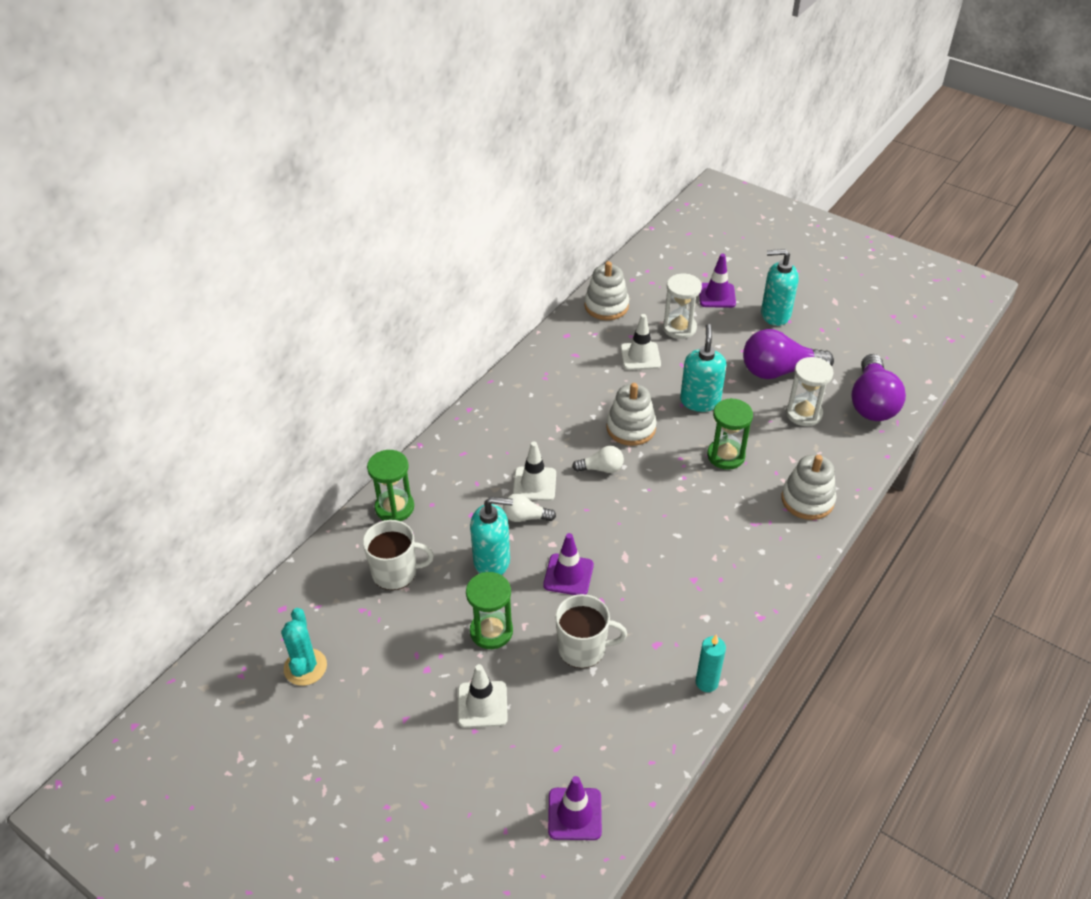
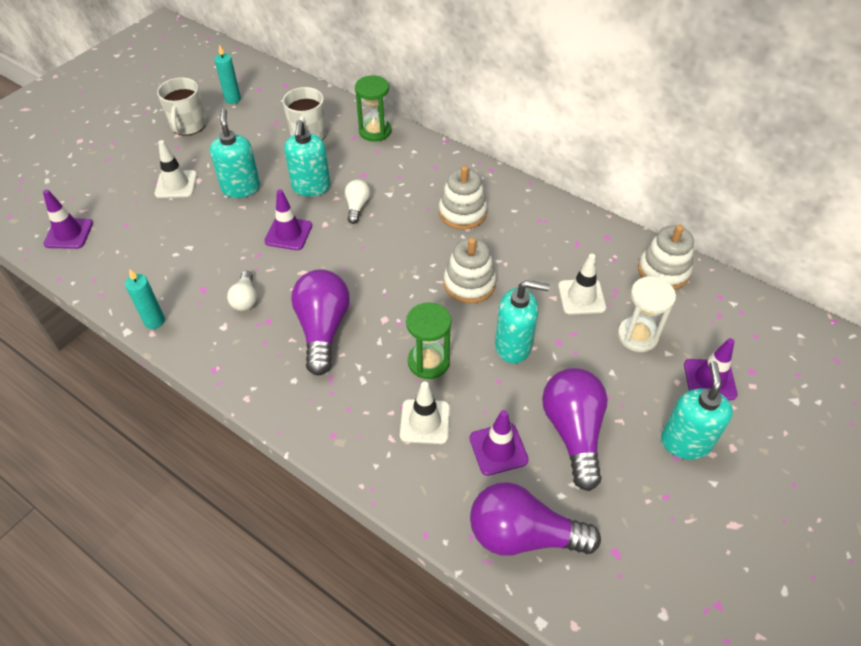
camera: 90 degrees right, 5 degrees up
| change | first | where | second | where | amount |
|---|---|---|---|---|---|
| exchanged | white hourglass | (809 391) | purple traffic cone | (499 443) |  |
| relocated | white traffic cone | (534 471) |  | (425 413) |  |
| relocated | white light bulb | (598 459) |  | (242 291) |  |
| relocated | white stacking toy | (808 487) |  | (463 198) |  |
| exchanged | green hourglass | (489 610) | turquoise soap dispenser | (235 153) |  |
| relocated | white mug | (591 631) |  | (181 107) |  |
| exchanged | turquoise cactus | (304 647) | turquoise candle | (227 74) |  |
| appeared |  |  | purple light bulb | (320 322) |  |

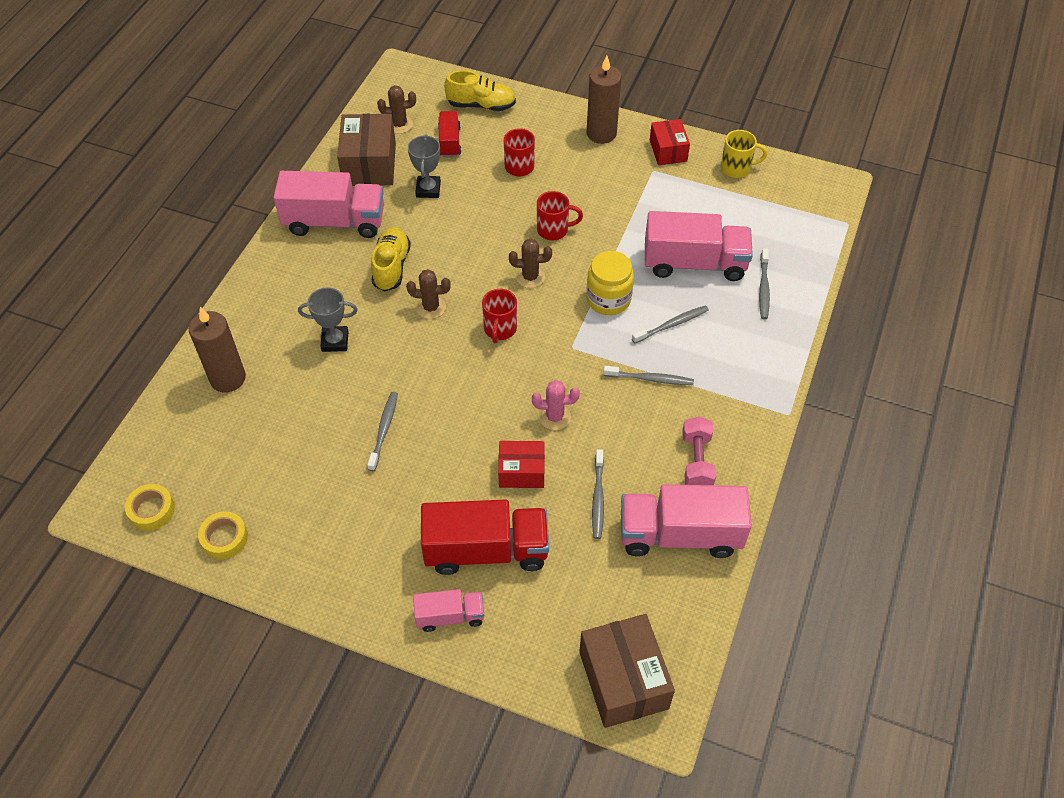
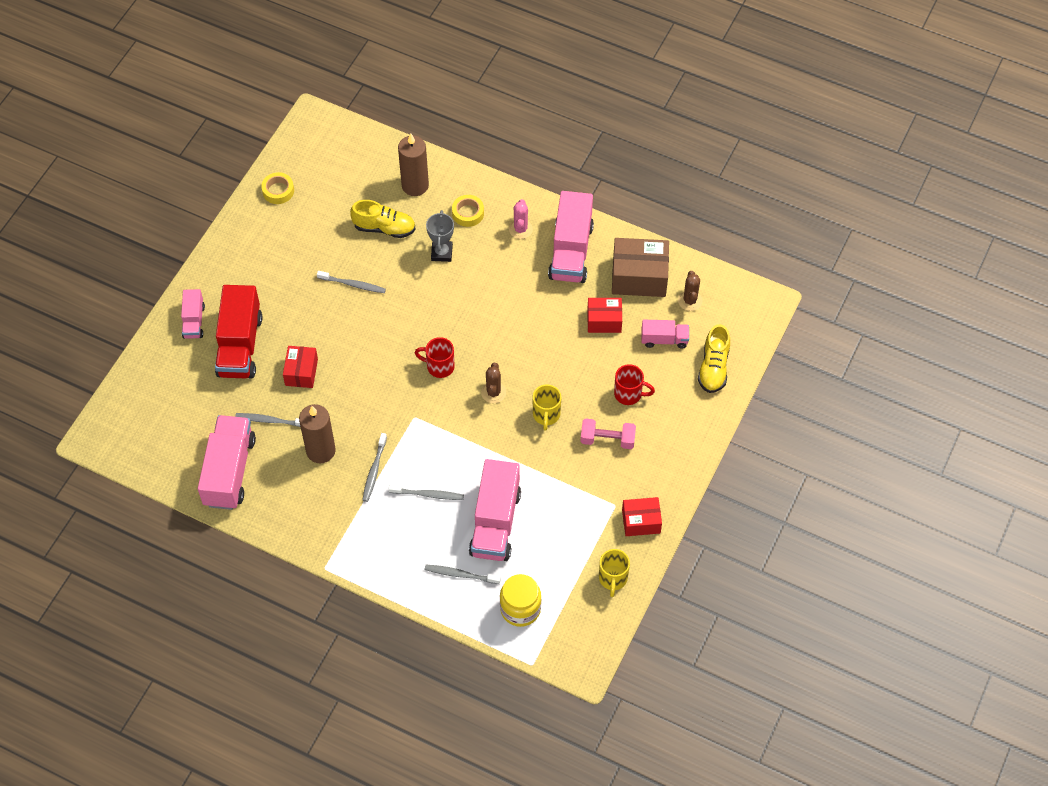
camera: 95 degrees right, 5 degrees up
| change | first | where | second | where | amount |
|---|---|---|---|---|---|
| relocated | brown candle | (603 99) |  | (317 433) |  |
| colour | red truck | (449 134) | pink truck | (665 334) |  |
| exchanged | grey trophy | (424 166) | red box | (604 315) |  |
| colour | red mug | (560 215) | yellow mug | (546 408) |  |
| relocated | yellow shoe | (391 259) |  | (383 219) |  |
| relocated | yellow jar | (610 283) |  | (520 600) |  |
| missing | brown cactus | (428 294) |  |  |  |
| spun | grey toothbrush | (670 324) |  | (426 492) | 60 degrees counterclockwise |
| relocated | pink cactus | (556 405) |  | (521 219) |  |
| relocated | pink dumbbell | (699 450) |  | (608 433) |  |
| relocated | yellow tape | (150 507) |  | (468 211) |  |
| missing | brown box | (627 671) |  |  |  |

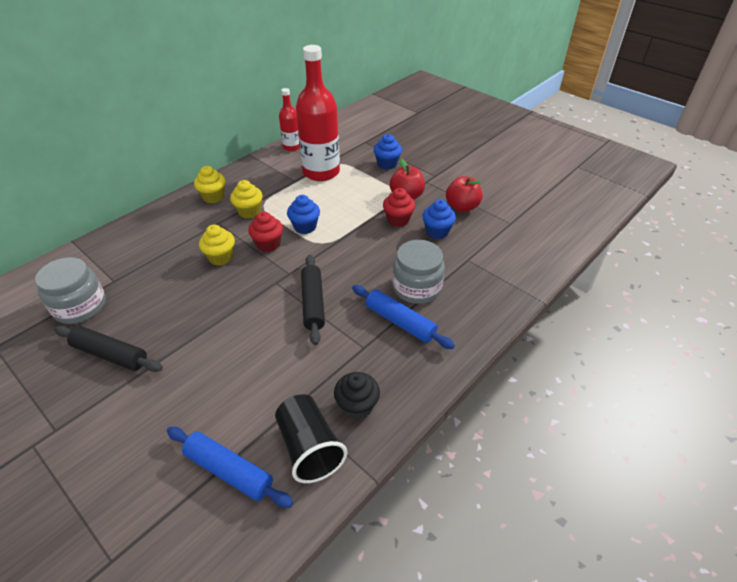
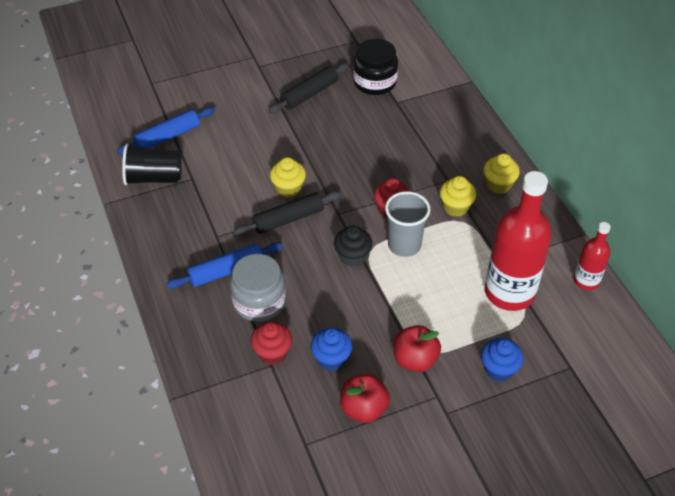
camera: 115 degrees right, 5 degrees up
| change | first | where | second | where | amount |
|---|---|---|---|---|---|
| relocated | red cupcake | (399 207) |  | (271 343) |  |
| exchanged | blue cupcake | (303 214) | grey cup | (407 224) |  |
| relocated | yellow cupcake | (217 245) |  | (288 177) |  |
| spun | black rolling pin | (313 300) |  | (287 213) | 45 degrees counterclockwise |
| colour | grey jar | (70 290) | black jar | (375 67) |  |
| relocated | black cupcake | (357 396) |  | (353 246) |  |

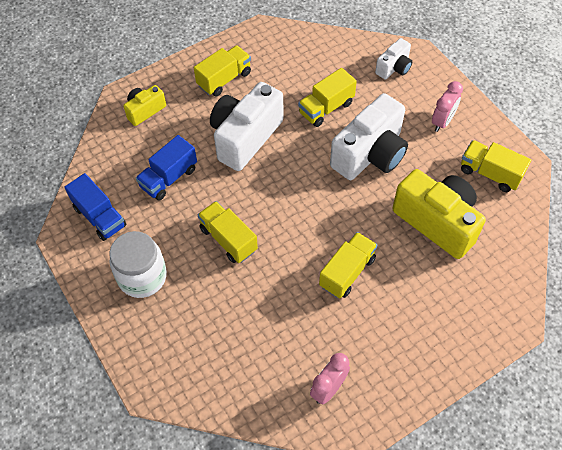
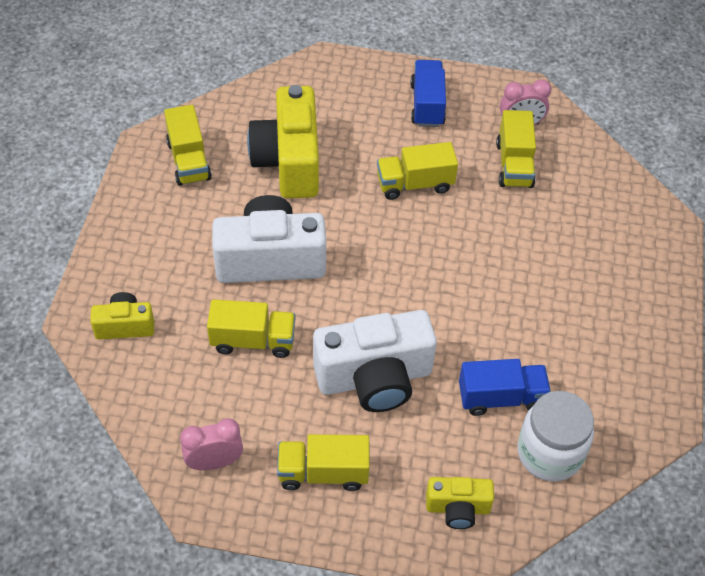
camera: 140 degrees left, 5 degrees down
| change | first | where | second | where | amount |
|---|---|---|---|---|---|
| colour | white camera | (393 58) | yellow camera | (122 315) |  |
| relocated | pink clock | (447 106) |  | (211 444) |  |
| relocated | blue truck | (95 207) |  | (428 93) |  |
| relocated | yellow truck | (228 232) |  | (516 149) |  |
| relocated | white jar | (138 264) |  | (555 436) |  |

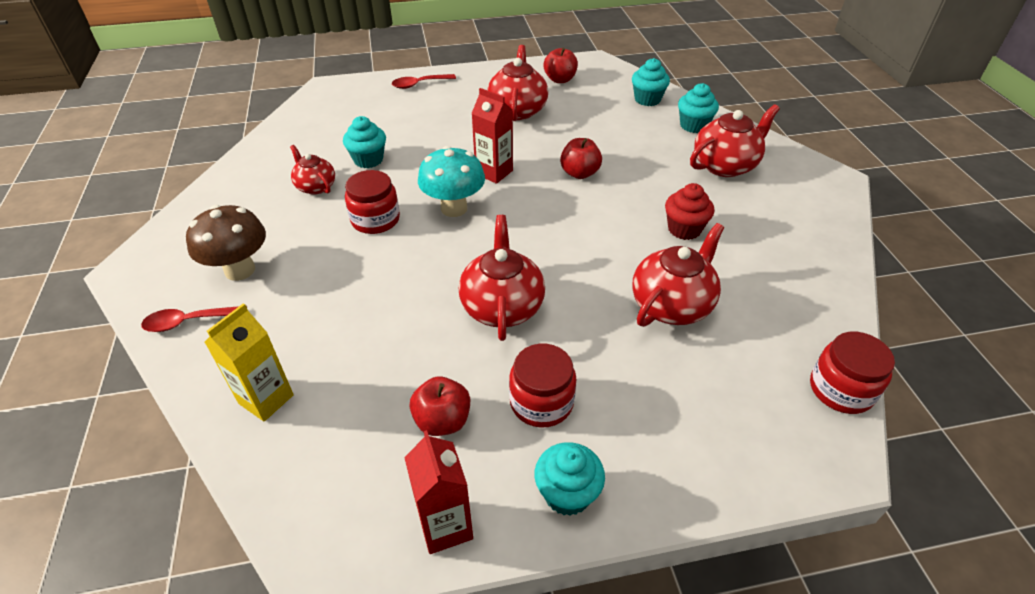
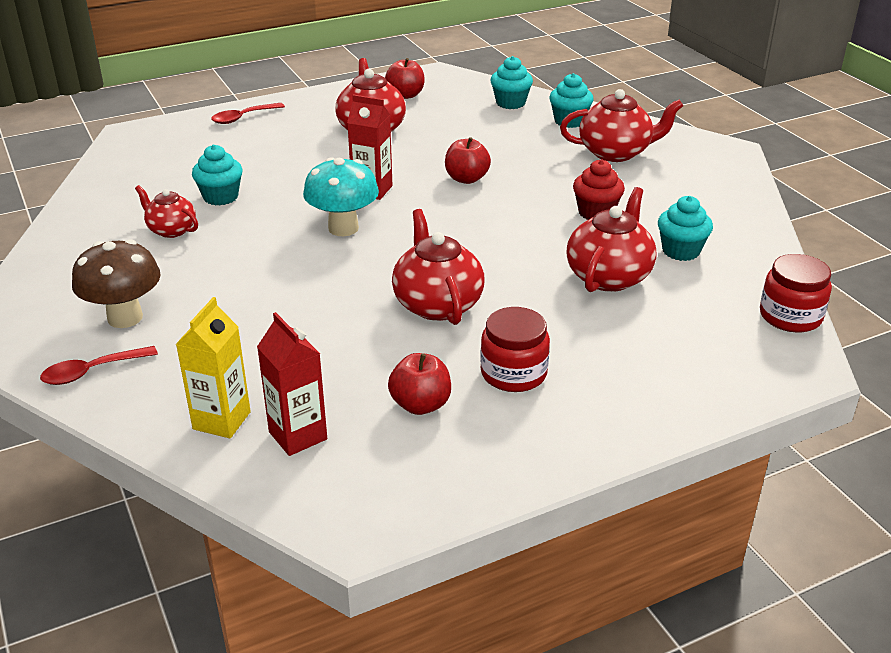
camera: 15 degrees left, 10 degrees down
| change | first | where | second | where | amount |
|---|---|---|---|---|---|
| spun | red teapot | (735 140) |  | (621 125) | 45 degrees clockwise |
| missing | red jar | (372 202) |  |  |  |
| relocated | red carton | (438 492) |  | (292 384) |  |
| relocated | turquoise cupcake | (570 479) |  | (685 228) |  |

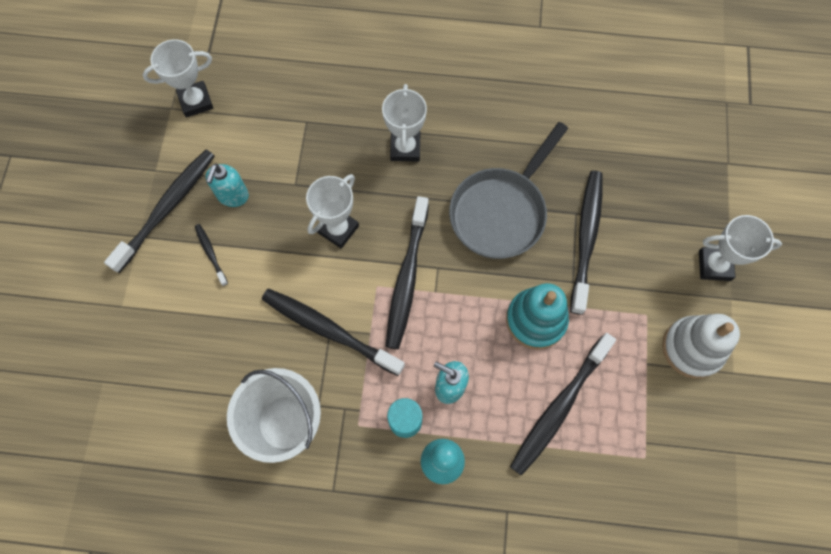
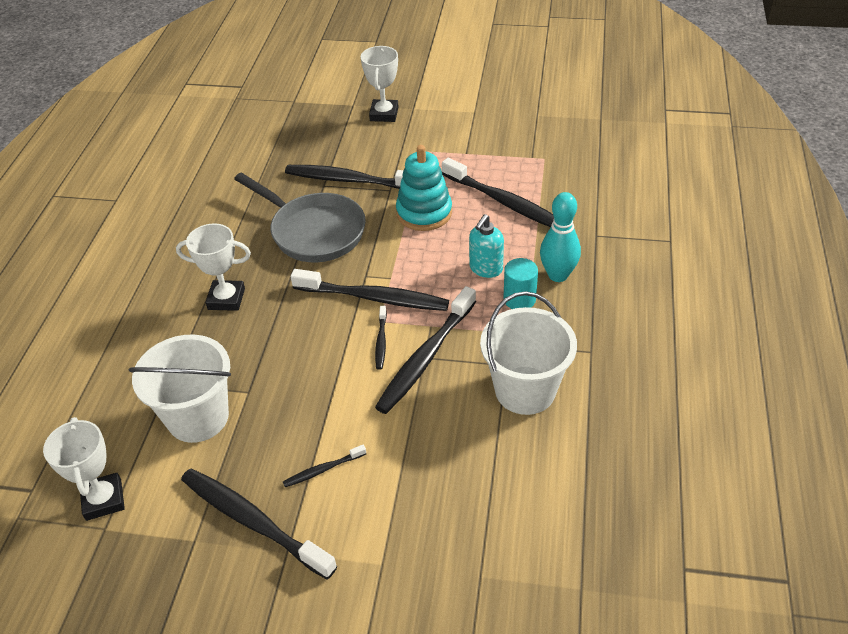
camera: 85 degrees left, 25 degrees down
| change | first | where | second | where | amount |
|---|---|---|---|---|---|
| missing | turquoise soap dispenser | (227 185) |  |  |  |
| missing | white trophy | (332 211) |  |  |  |
| missing | white stacking toy | (701 346) |  |  |  |
| appeared |  |  | black toothbrush | (381 338) |  |
| appeared |  |  | white bucket | (180 388) |  |

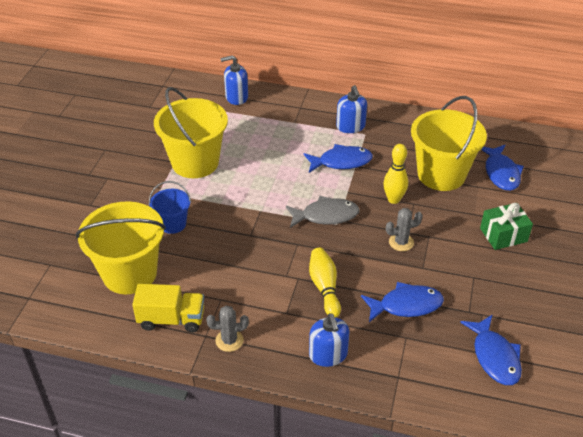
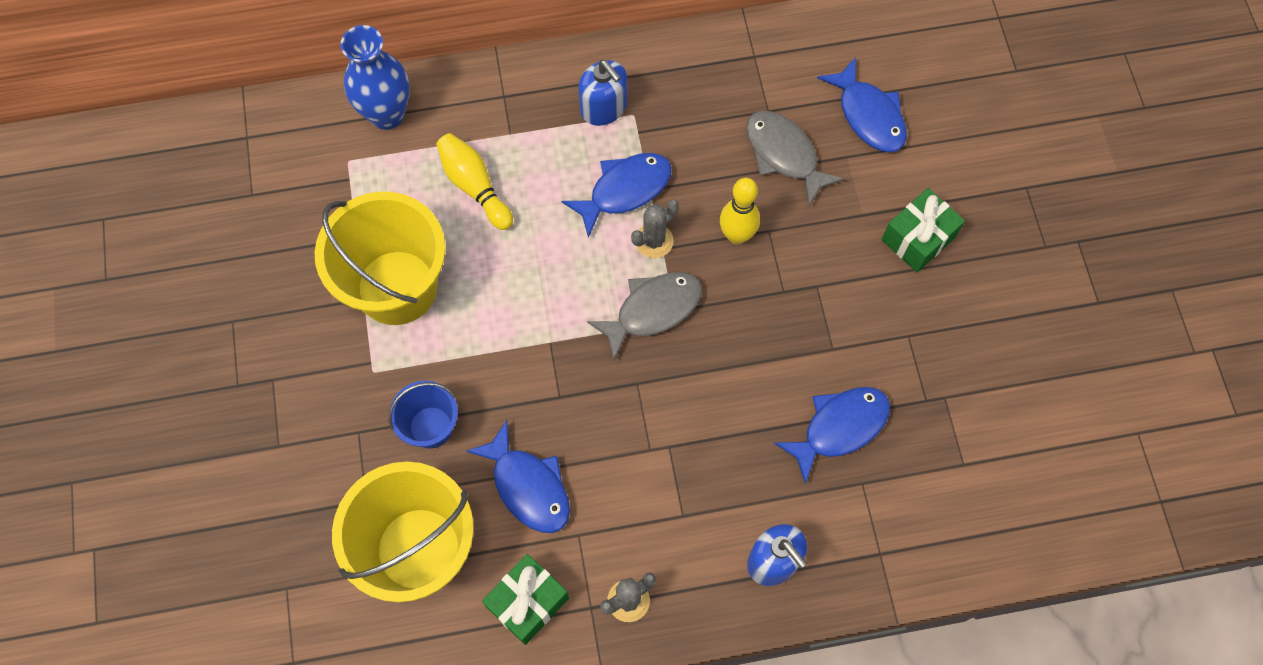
camera: 25 degrees left, 25 degrees up
| change | first | where | second | where | amount |
|---|---|---|---|---|---|
| exchanged | blue soap dispenser | (234 80) | blue vase | (375 77) |  |
| exchanged | yellow bucket | (449 143) | grey fish | (795 158) |  |
| relocated | grey cactus | (404 229) |  | (655 229) |  |
| relocated | yellow bowling pin | (325 283) |  | (474 181) |  |
| exchanged | yellow truck | (168 308) | green gift | (525 599) |  |
| relocated | blue fish | (491 349) |  | (518 476) |  |

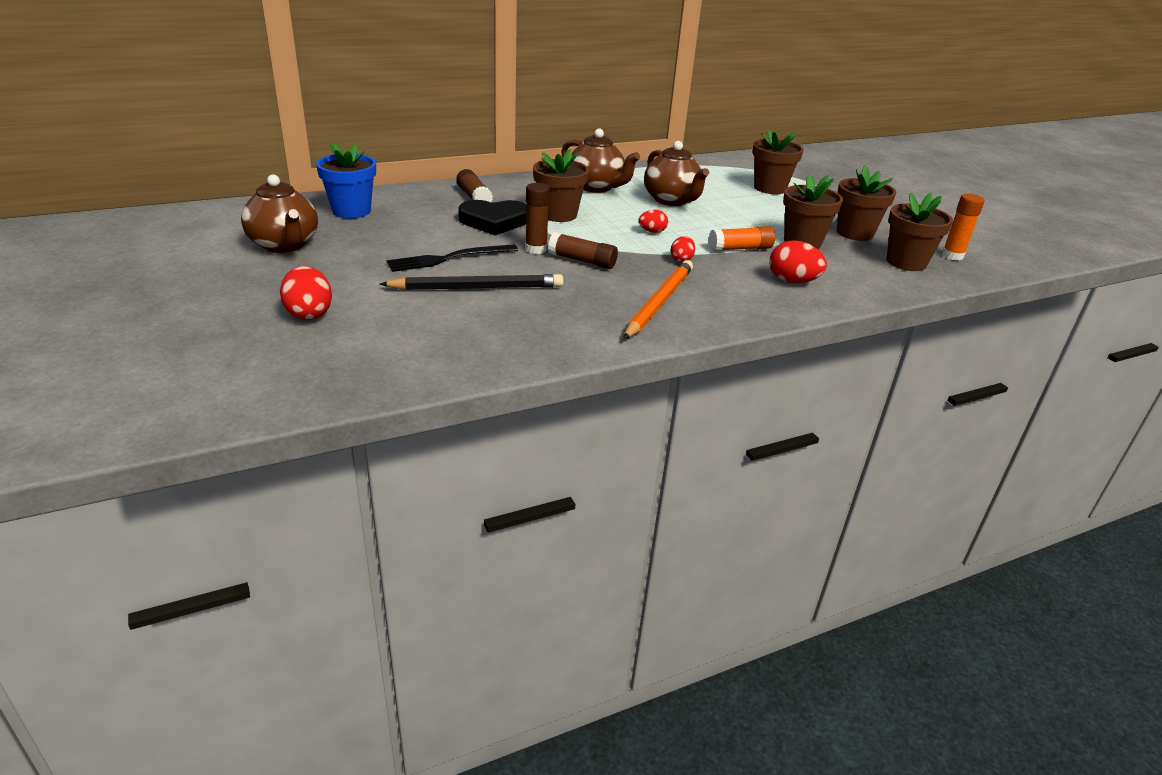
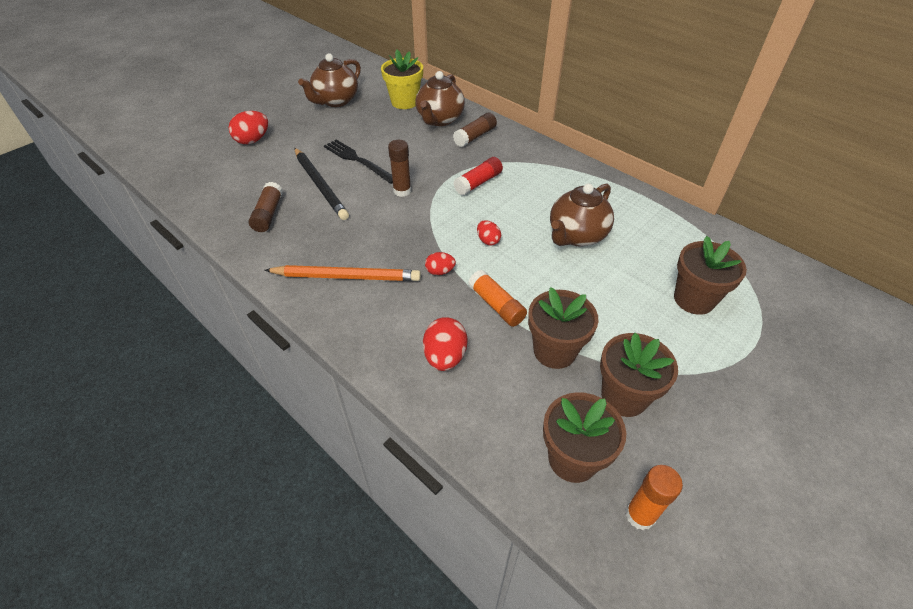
camera: 70 degrees right, 15 degrees up
| change | first | where | second | where | amount |
|---|---|---|---|---|---|
| relocated | brown teapot | (600 160) |  | (440 98) |  |
| colour | blue flower pot | (346 181) | yellow flower pot | (402 79) |  |
| exchanged | brown flower pot | (561 185) | red glue stick | (478 176) |  |
| missing | black heart | (492 217) |  |  |  |
| relocated | brown glue stick | (583 250) |  | (266 207) |  |

